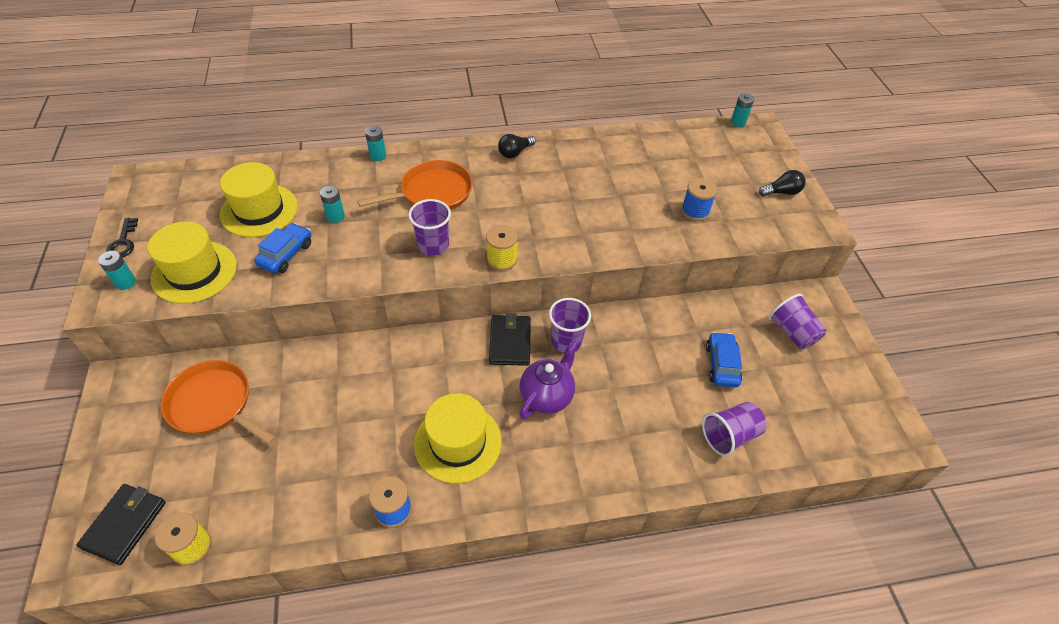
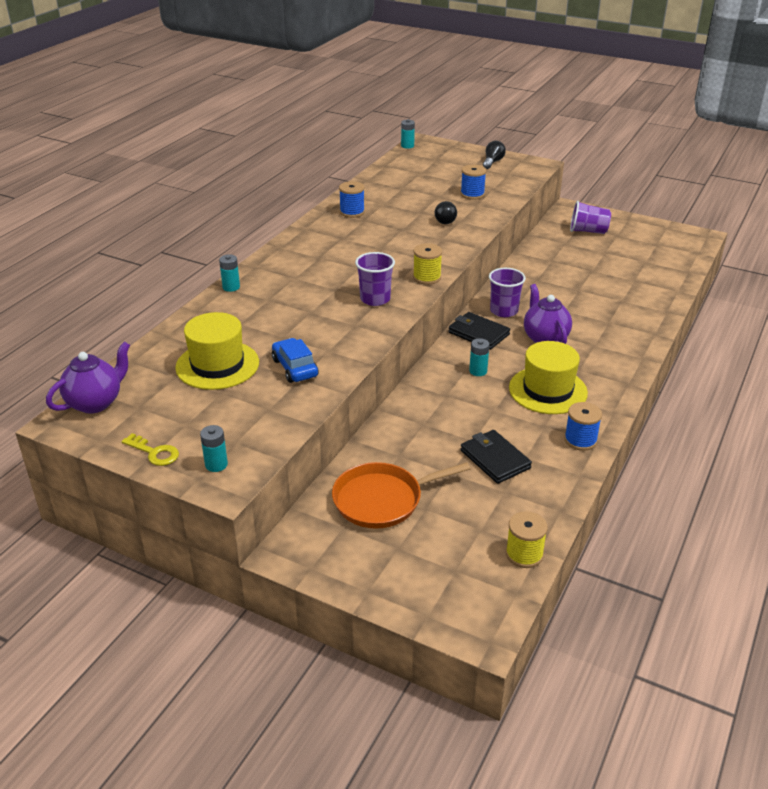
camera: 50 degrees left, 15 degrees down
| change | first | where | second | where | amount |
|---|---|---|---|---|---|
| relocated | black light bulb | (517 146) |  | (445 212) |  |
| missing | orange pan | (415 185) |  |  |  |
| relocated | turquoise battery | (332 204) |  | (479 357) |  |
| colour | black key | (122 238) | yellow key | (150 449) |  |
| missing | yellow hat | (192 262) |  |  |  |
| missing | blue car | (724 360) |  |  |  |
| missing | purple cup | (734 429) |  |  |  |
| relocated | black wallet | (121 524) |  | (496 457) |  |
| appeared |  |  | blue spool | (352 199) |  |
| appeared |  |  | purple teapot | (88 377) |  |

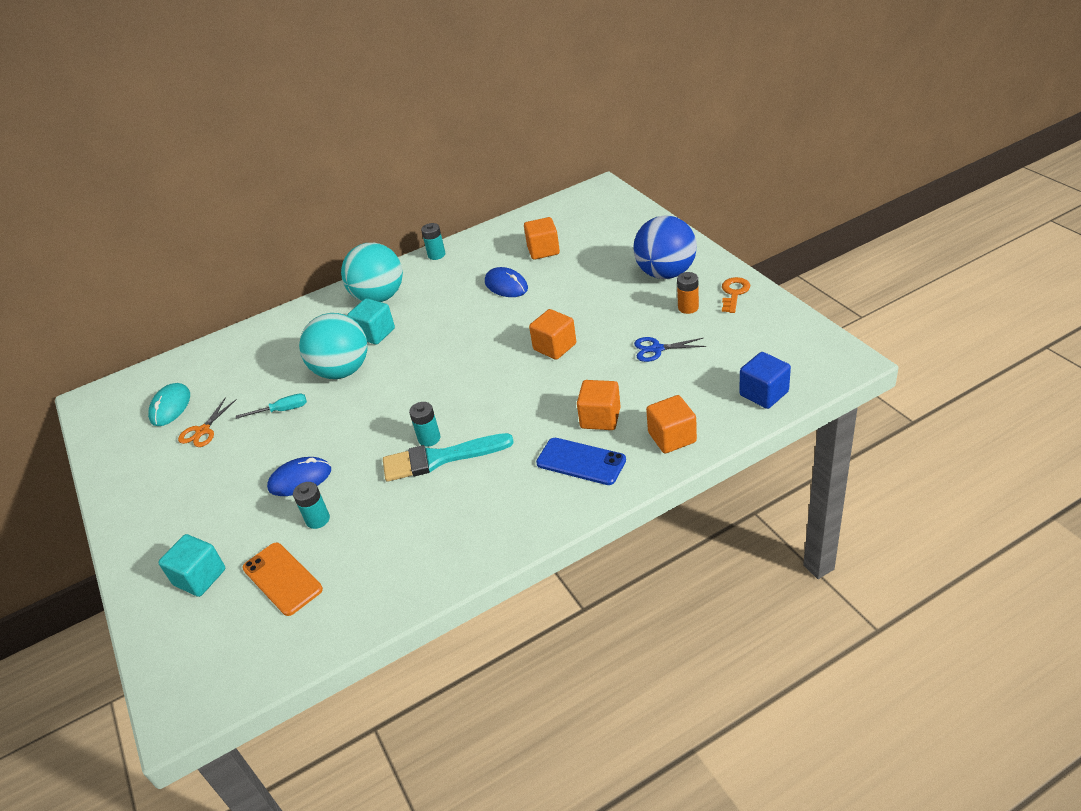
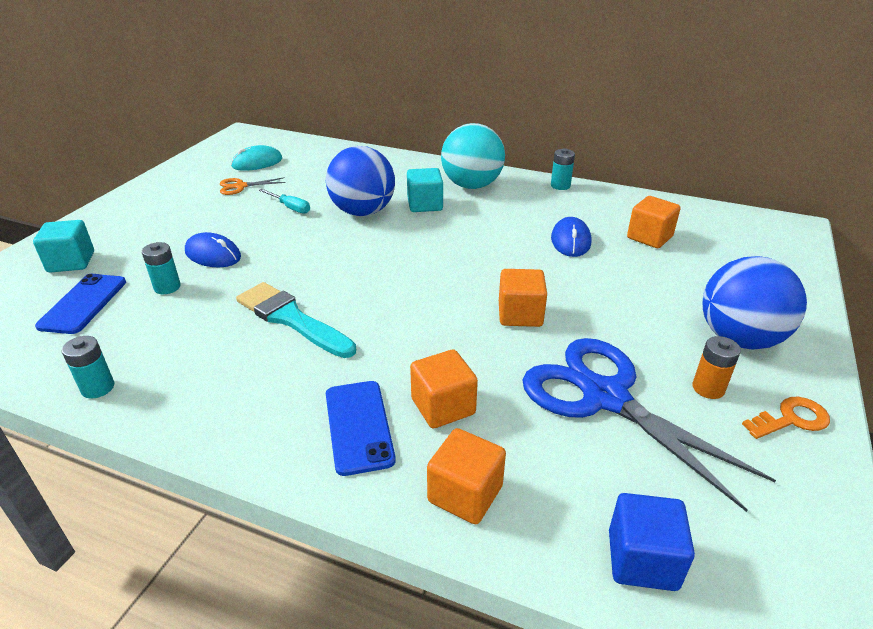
camera: 45 degrees right, 5 degrees down
| change | first | where | second | where | amount |
|---|---|---|---|---|---|
| colour | turquoise ball | (333 346) | blue ball | (360 181) |  |
| size | blue scissors | (670 349) |  | (649 425) | x2.29 |
| relocated | turquoise battery | (425 424) |  | (88 367) |  |
| colour | orange phone | (283 579) | blue phone | (80 304) |  |

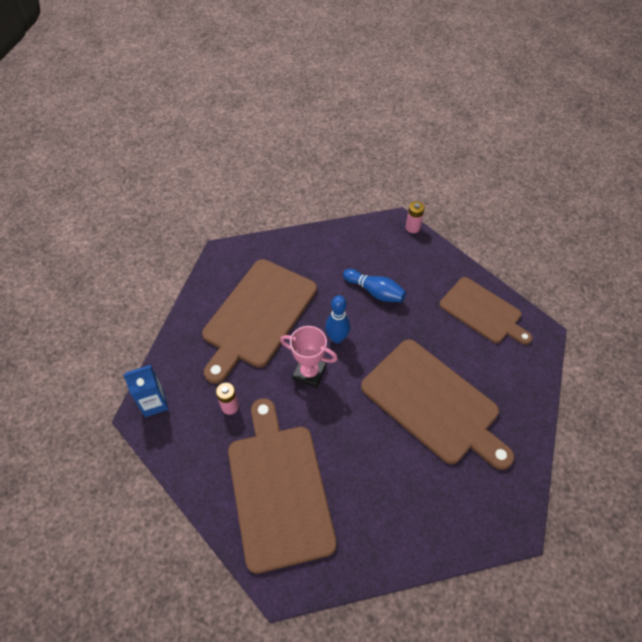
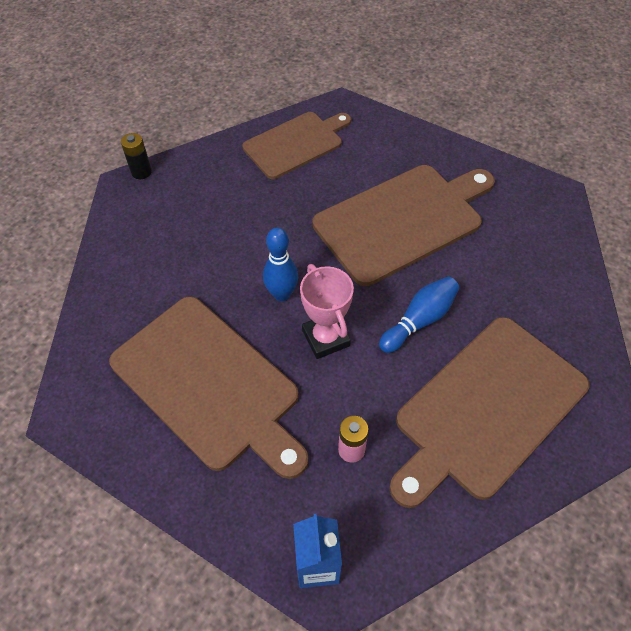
camera: 75 degrees left, 0 degrees up
| change | first | where | second | where | amount |
|---|---|---|---|---|---|
| colour | pink battery | (415 217) | black battery | (136 156) |  |
| relocated | blue bowling pin | (374 285) |  | (419 314) |  |
| spun | pink trophy | (309 357) |  | (327 311) | 60 degrees counterclockwise |
| spun | brown cutting board | (282 486) |  | (489 412) | 45 degrees counterclockwise |

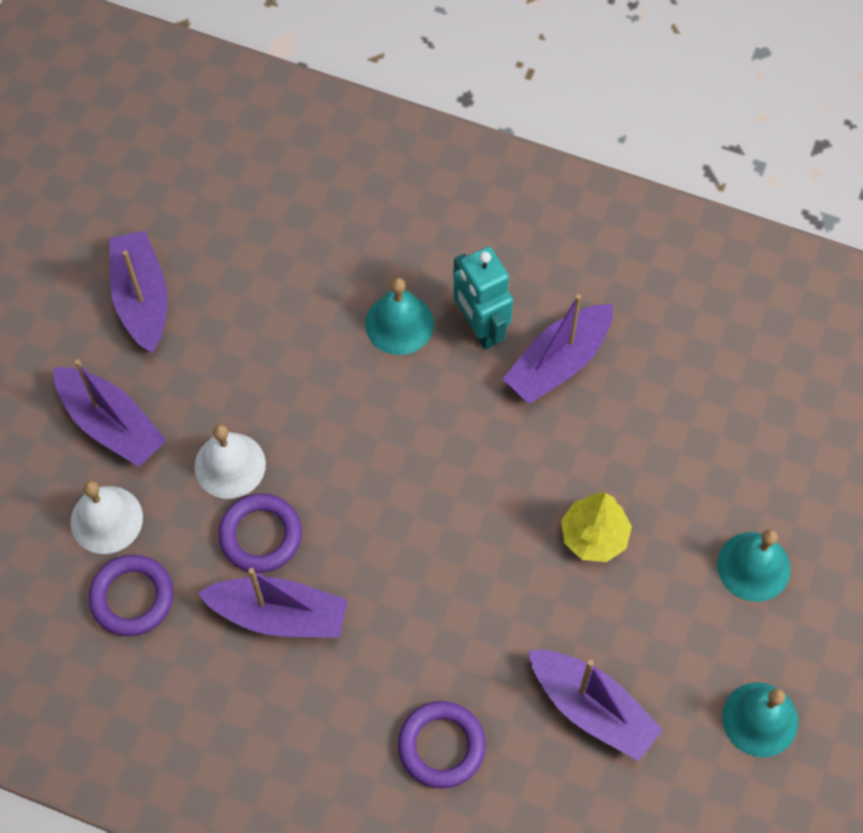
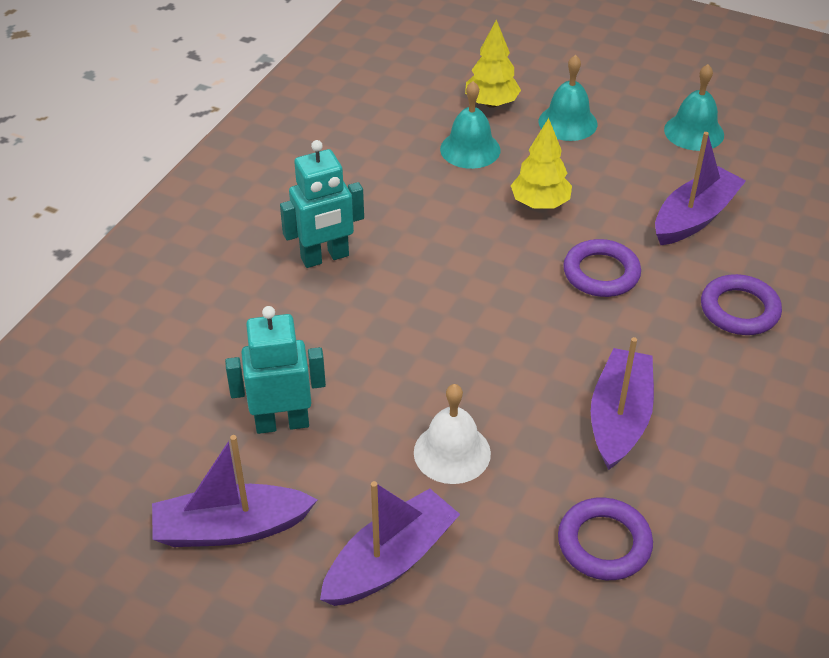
camera: 85 degrees left, 20 degrees down
| change | first | where | second | where | amount |
|---|---|---|---|---|---|
| relocated | turquoise bell | (399 316) |  | (470 125) |  |
| missing | purple boat | (557 349) |  |  |  |
| missing | white bell | (107 517) |  |  |  |
| relocated | purple ring | (260 533) |  | (602 268) |  |
| appeared |  |  | yellow tree | (493 64) |  |
| appeared |  |  | turquoise robot | (275 370) |  |

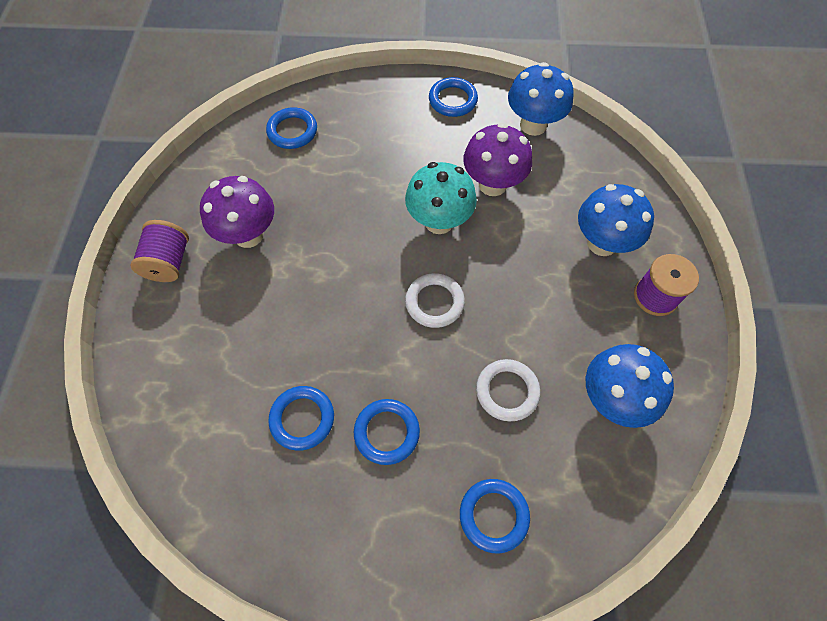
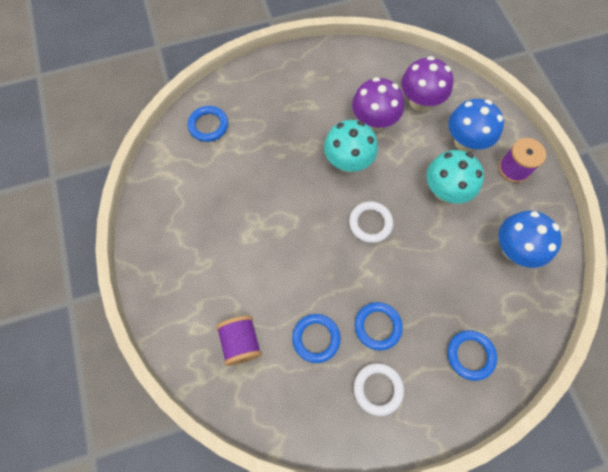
camera: 20 degrees left, 5 degrees up
| change | first | where | second | where | amount |
|---|---|---|---|---|---|
| missing | blue mushroom | (541 99) |  |  |  |
| missing | blue ring | (453 97) |  |  |  |
| relocated | purple mushroom | (237 212) |  | (427 83) |  |
| relocated | purple spool | (159 251) |  | (239 341) |  |
| relocated | white ring | (508 390) |  | (379 389) |  |
| appeared |  |  | turquoise mushroom | (455 176) |  |

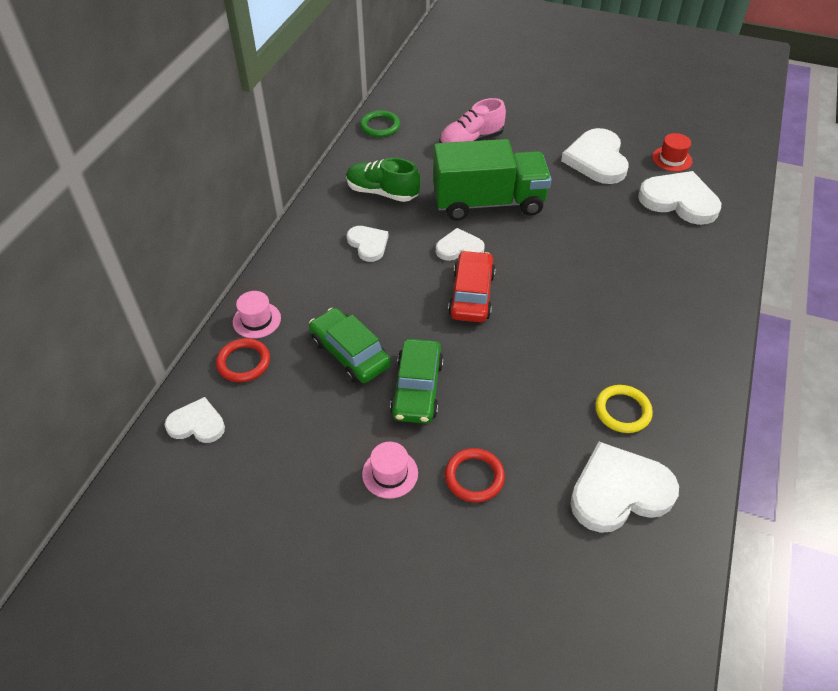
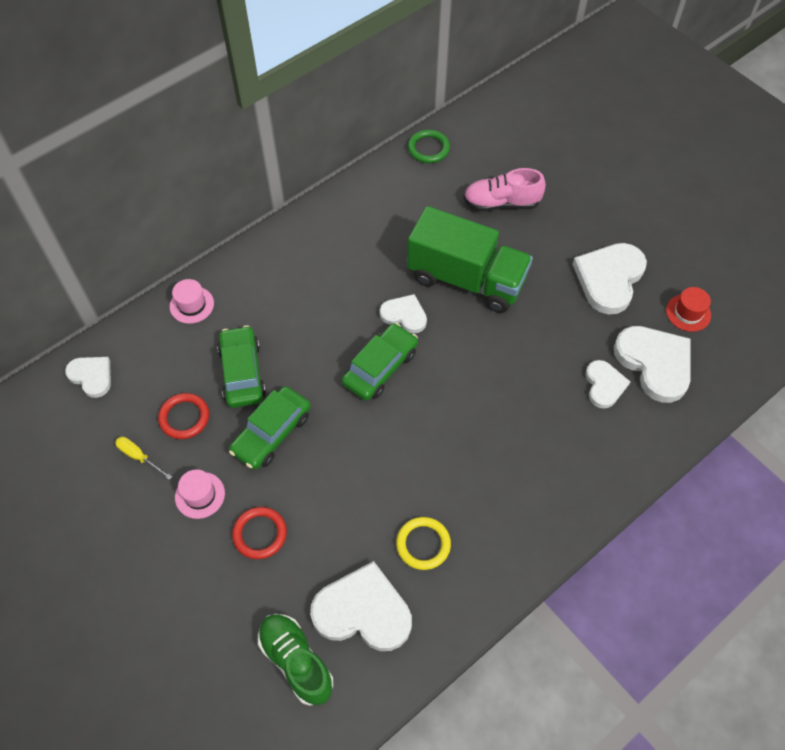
camera: 30 degrees right, 10 degrees up
| change | first | where | second | where | amount |
|---|---|---|---|---|---|
| relocated | green shoe | (383 180) |  | (295 660) |  |
| relocated | white heart | (367 244) |  | (608 384) |  |
| colour | red car | (471 286) | green car | (380 362) |  |
| relocated | red ring | (243 360) |  | (183 416) |  |
| appeared |  |  | yellow screwdriver | (143 458) |  |

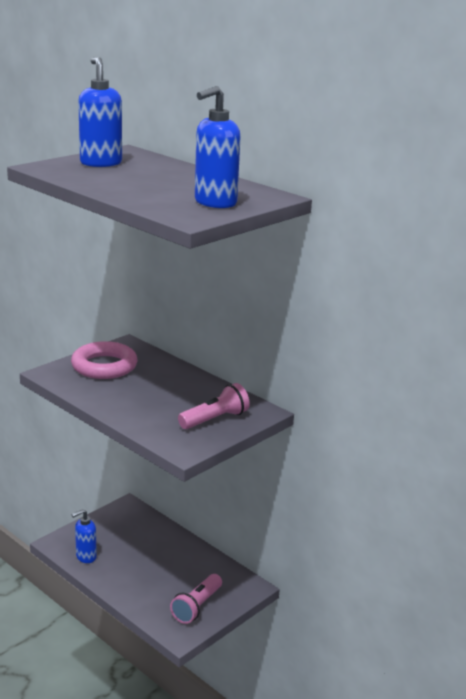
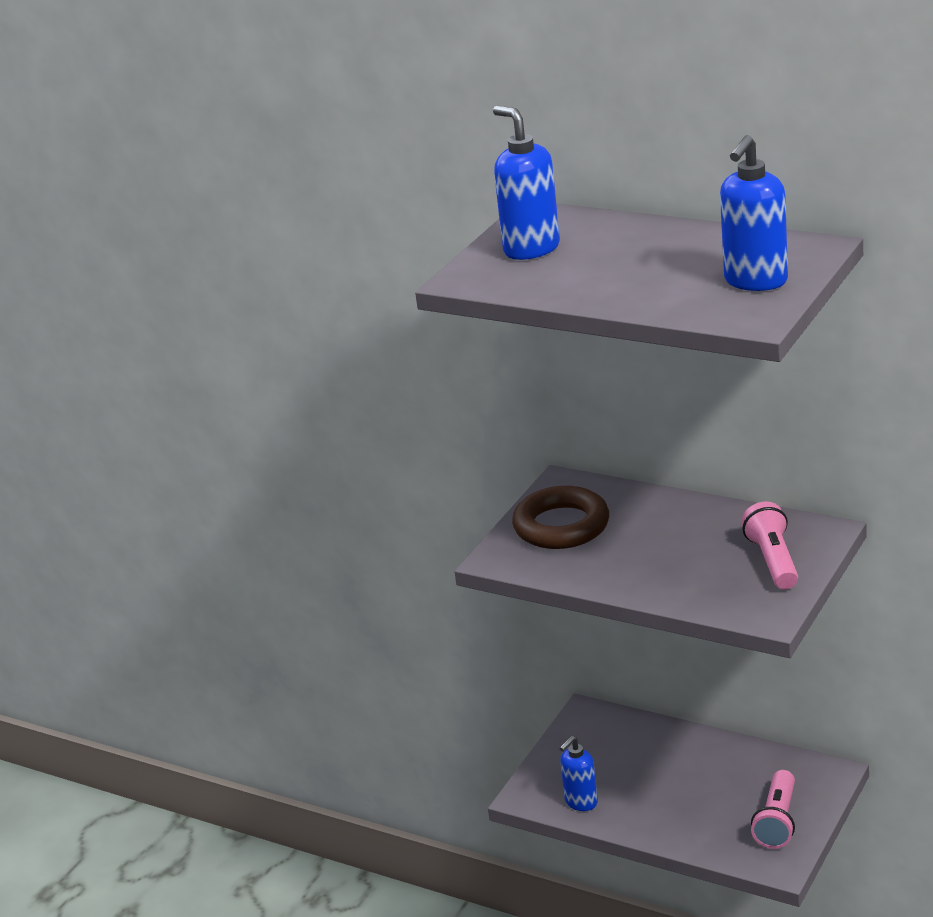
camera: 10 degrees left, 5 degrees up
| change | first | where | second | where | amount |
|---|---|---|---|---|---|
| colour | pink ring | (104 360) | brown ring | (560 517) |  |
| spun | pink flashlight | (214 406) |  | (770 545) | 45 degrees counterclockwise |

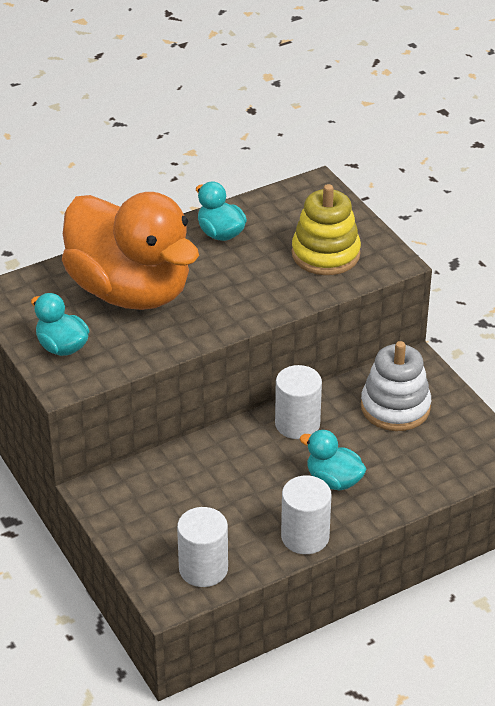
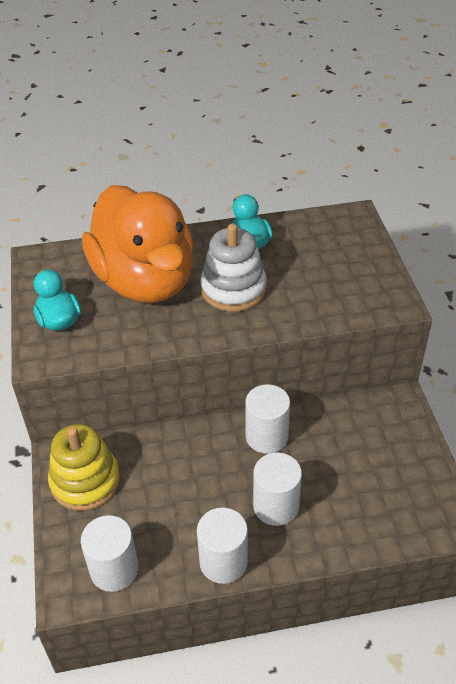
camera: 20 degrees right, 5 degrees up
| change | first | where | second | where | amount |
|---|---|---|---|---|---|
| relocated | yellow stacking toy | (326 229) |  | (84 467) |  |
| relocated | white stacking toy | (396 386) |  | (233 267) |  |
| exchanged | turquoise duck | (333 460) | white cylinder | (277 489) |  |

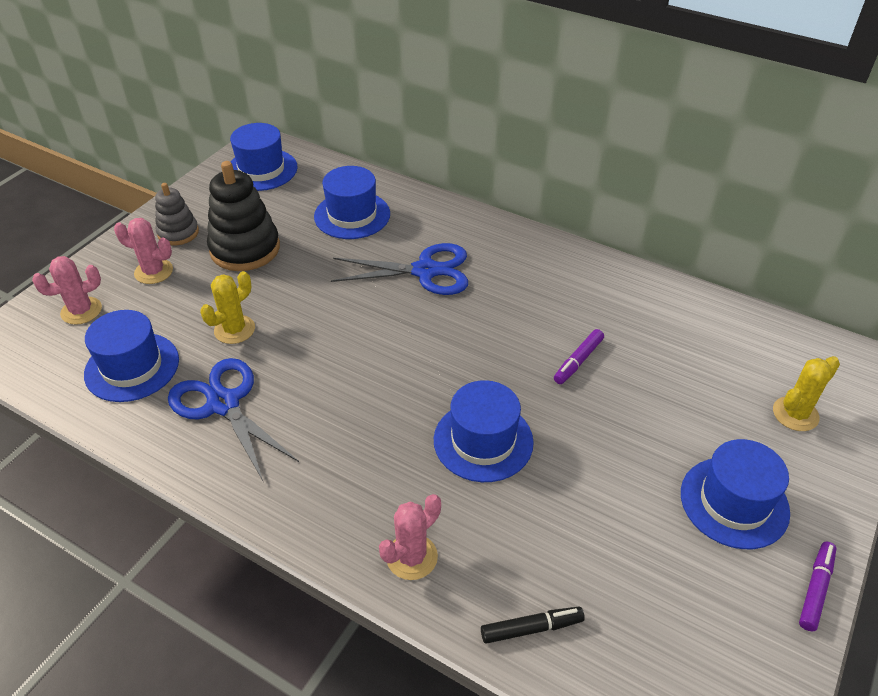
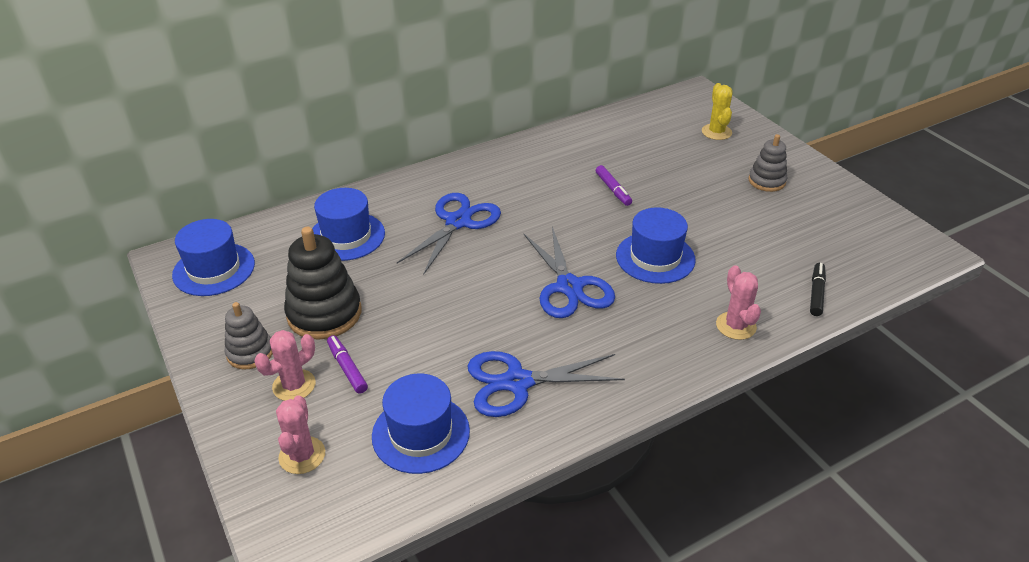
camera: 60 degrees left, 5 degrees down
| change | first | where | second | where | amount |
|---|---|---|---|---|---|
| missing | yellow cactus | (227 307) |  |  |  |
| exchanged | blue hat | (735 494) | grey stacking toy | (767 163) |  |
| relocated | purple marker | (817 586) |  | (347 364) |  |
| appeared |  |  | blue scissors | (569 272) |  |

